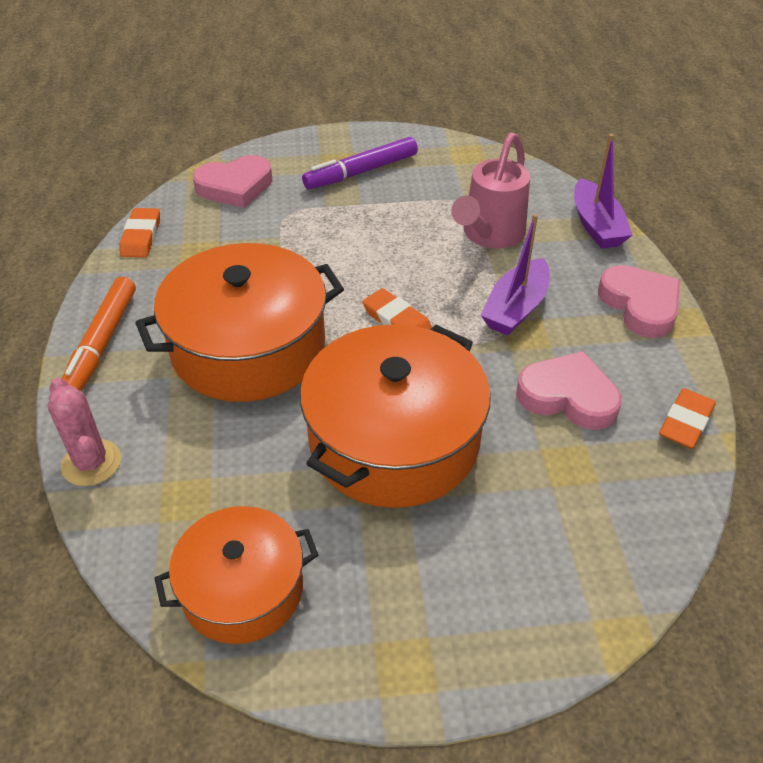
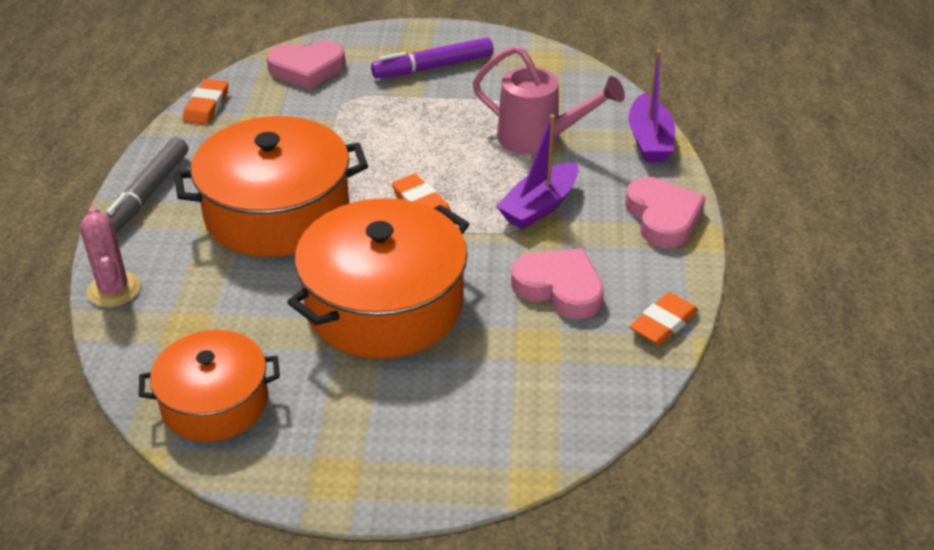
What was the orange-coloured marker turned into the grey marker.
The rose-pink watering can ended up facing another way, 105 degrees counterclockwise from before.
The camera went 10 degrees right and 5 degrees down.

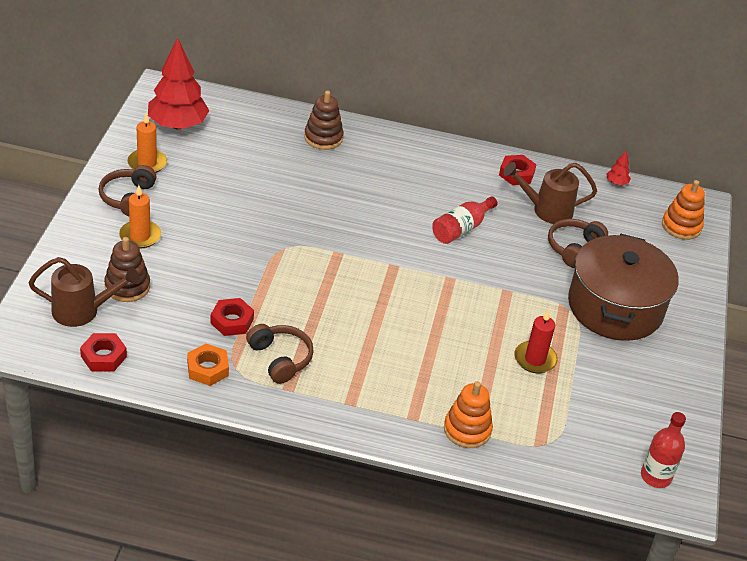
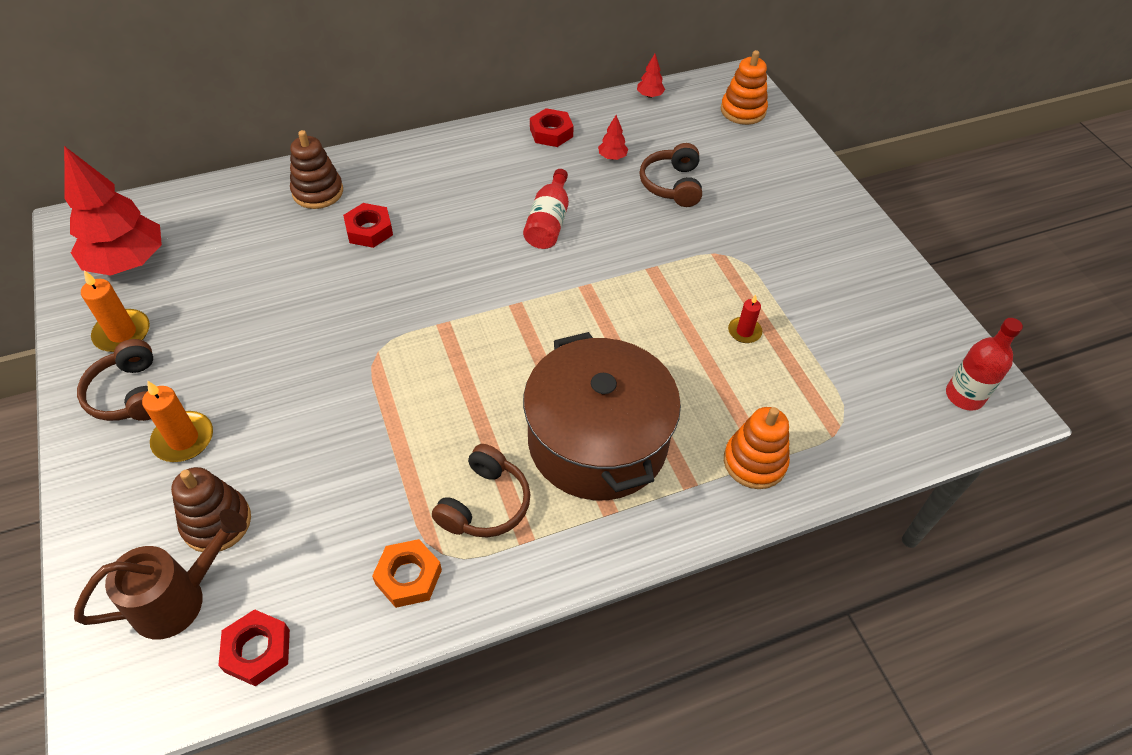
The red hex nut (2nd from left) ended up elsewhere.
The dark brown headset (2nd from left) ended up facing another way, 90 degrees clockwise from before.
Where the dark brown watering can (2nd from left) stood, the red fir tree (2nd from left) came to stand.
The size of the red wax candle changed by a factor of 0.63.
The dark brown stockpot ended up elsewhere.
The camera went 30 degrees left and 10 degrees up.

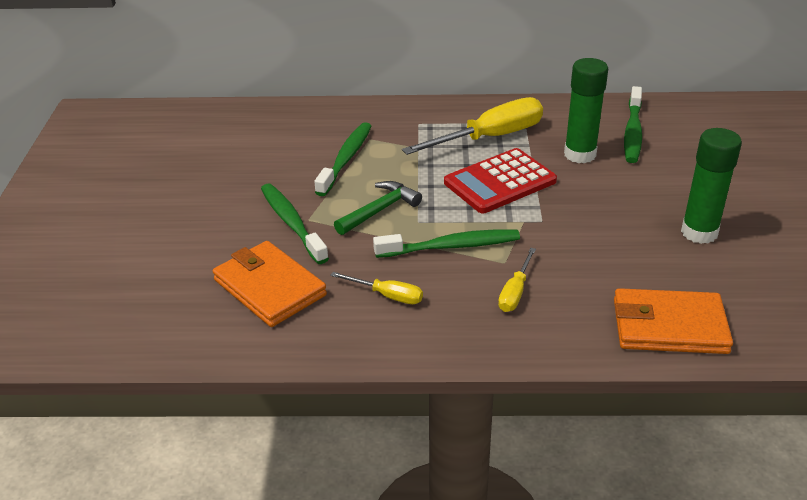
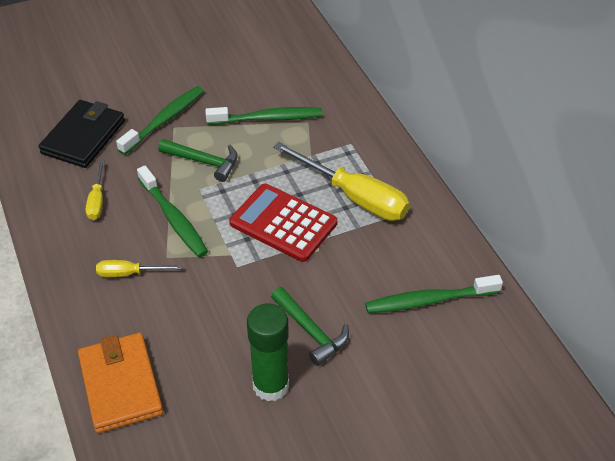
What was the orange-coloured billfold (1st from left) turned into the black billfold.
The second view lost the green glue (1st from left).
The second view gained the green carpenter's hammer (2nd from left).
The camera went 65 degrees right and 10 degrees up.

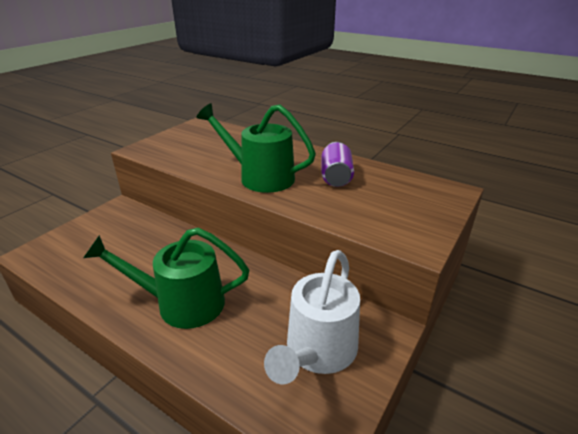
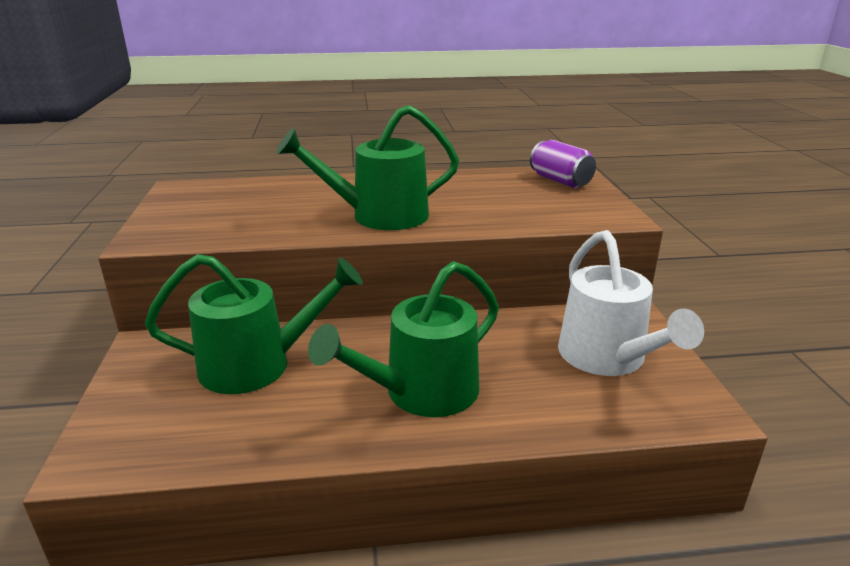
The royal purple can ended up elsewhere.
The second view gained the green watering can (1st from left).
The camera went 40 degrees left and 5 degrees down.

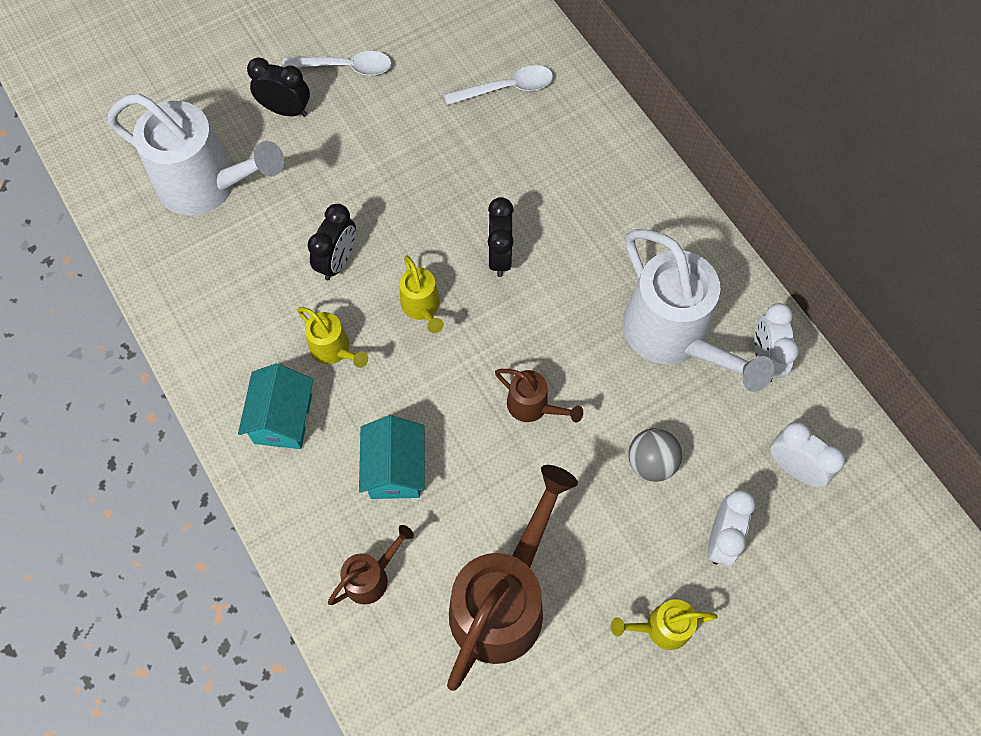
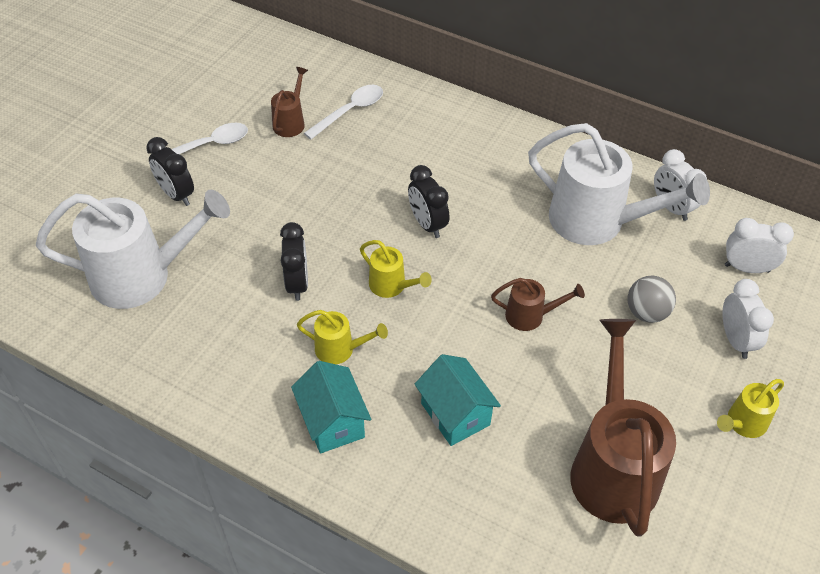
The black clock (1st from left) ended up facing another way, 120 degrees counterclockwise from before.
The dark brown watering can (1st from left) ended up elsewhere.
The camera went 30 degrees left and 15 degrees down.

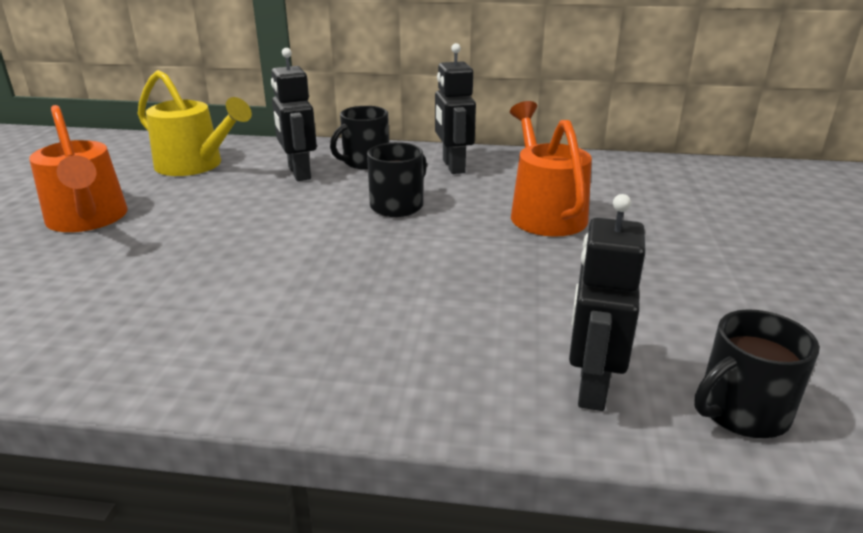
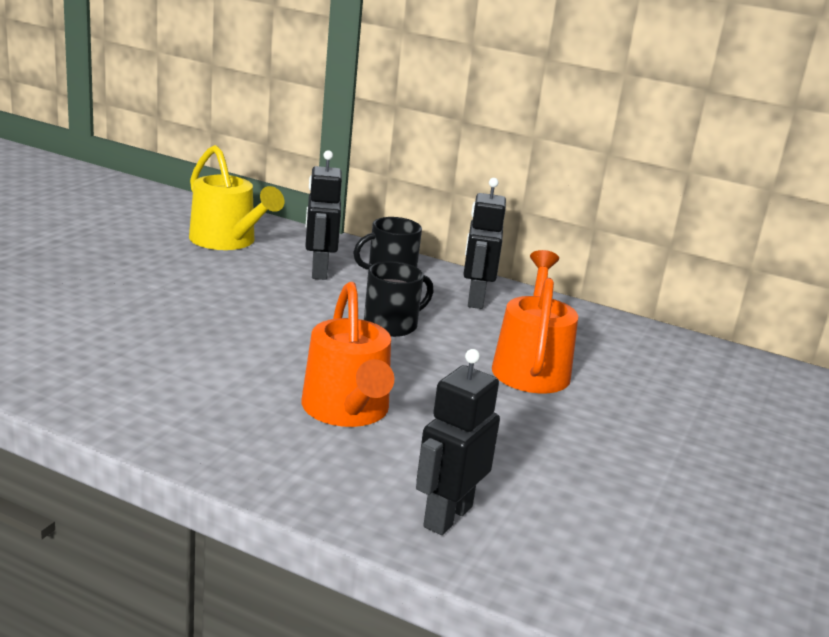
The orange-coloured watering can (1st from left) ended up elsewhere.
The second view lost the black mug (3rd from left).
The camera went 15 degrees right and 5 degrees down.

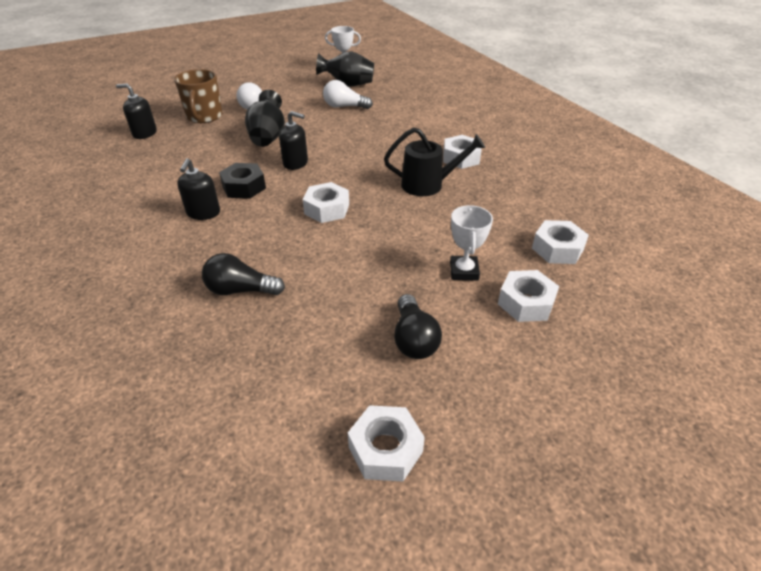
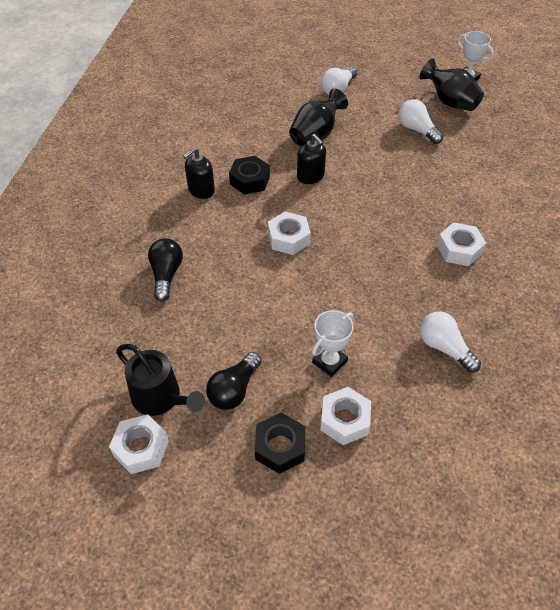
The second view lost the black soap dispenser (1st from left).
The second view lost the dark brown mug.
The black lightbulb (1st from left) ended up facing another way, 45 degrees clockwise from before.
The black watering can ended up elsewhere.
The second view lost the snow-white hex nut (5th from left).
The second view gained the black hex nut (2nd from left).
The second view gained the snow-white lightbulb (3rd from left).
The camera went 40 degrees right and 10 degrees up.

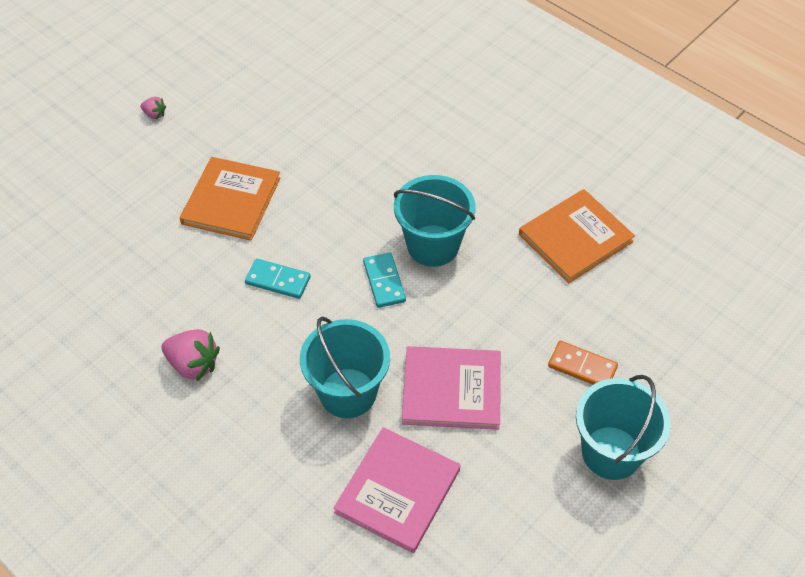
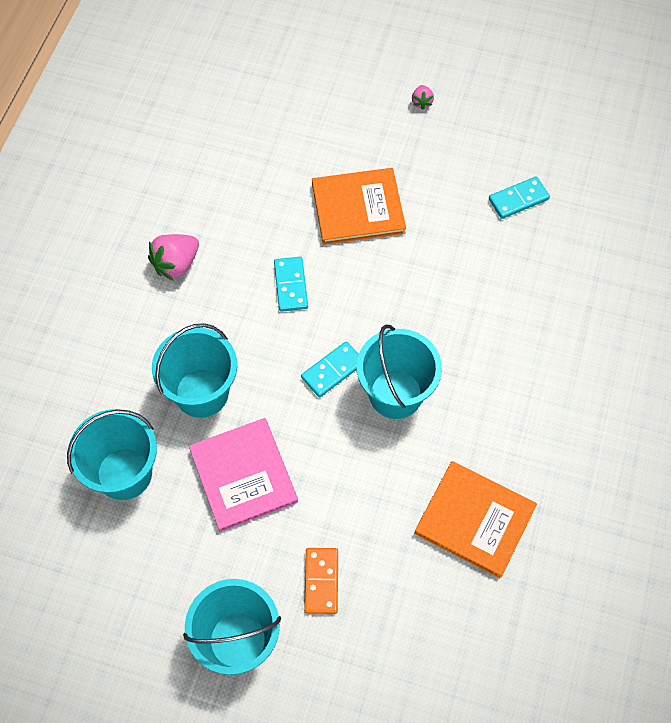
The rose-pink toy strawberry (2nd from left in the first image) ended up facing another way, 45 degrees clockwise from before.
Where the rose-pink hardback (1st from left) stood, the turquoise bucket (1st from left) came to stand.
The second view gained the turquoise domino tile (3rd from left).
The camera went 65 degrees right and 10 degrees up.

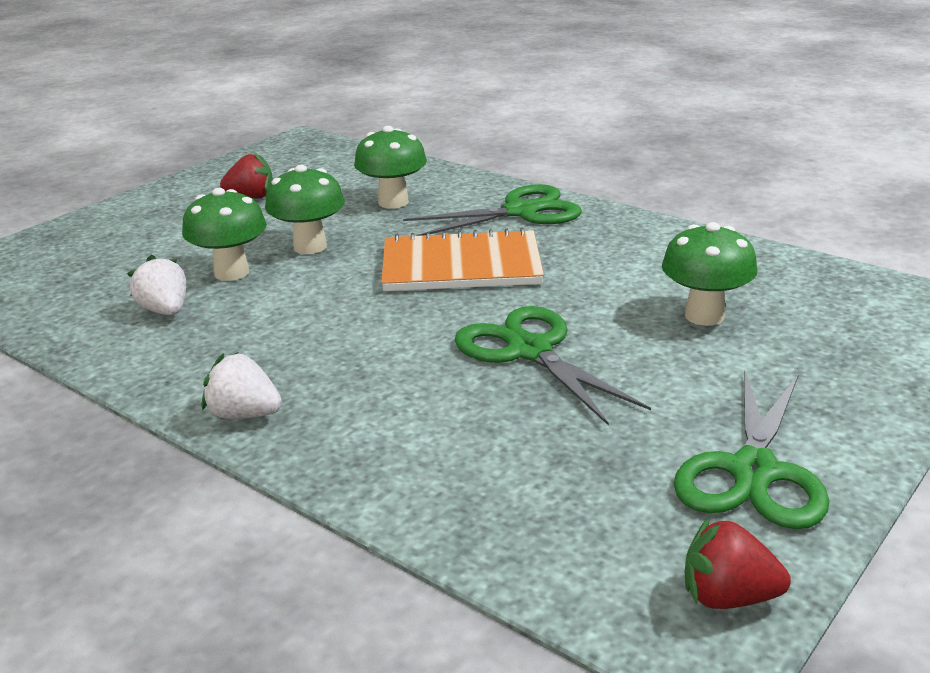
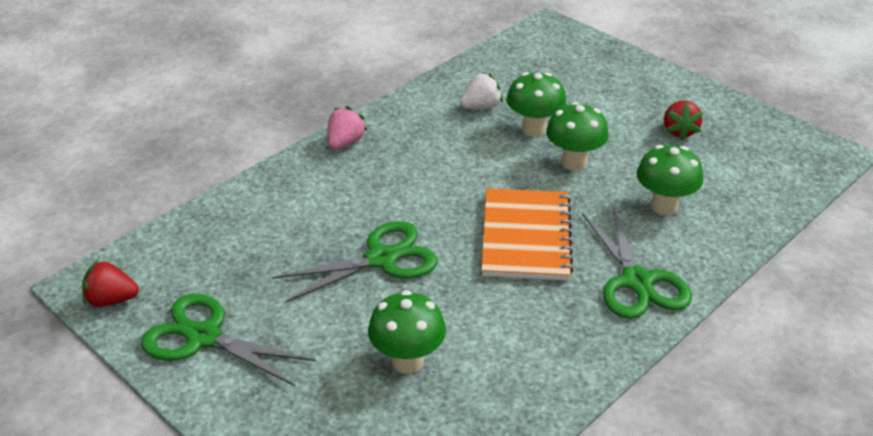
What was the snow-white toy strawberry (2nd from left) turned into the rose-pink toy strawberry.
The red toy strawberry (2nd from left in the first image) ended up facing another way, 105 degrees counterclockwise from before.
The camera went 95 degrees right and 10 degrees up.

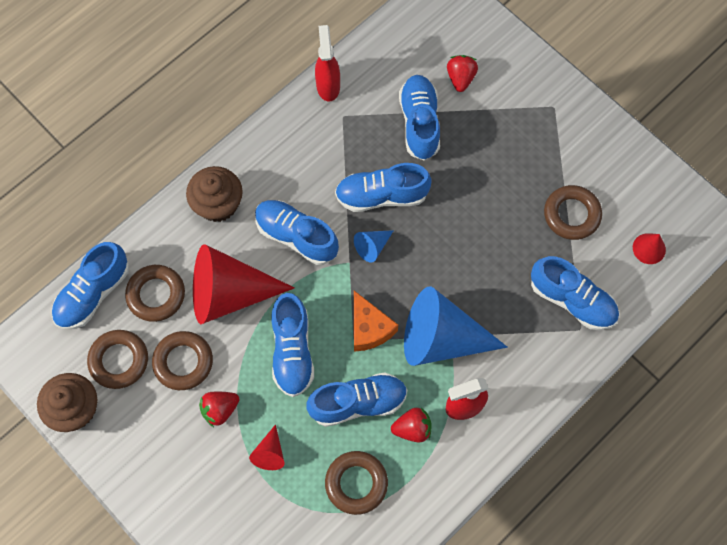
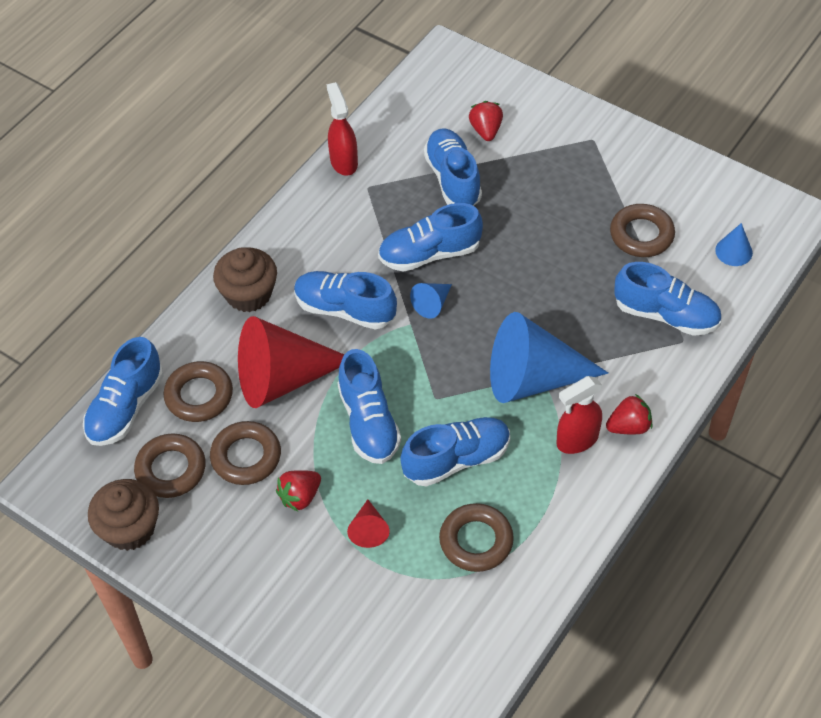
The second view lost the orange-coloured piece of cheese.
The red toy strawberry (2nd from left in the first image) ended up elsewhere.
What was the red solid cone (3rd from left) turned into the cobalt solid cone (3rd from left).
The camera went 10 degrees left and 15 degrees down.

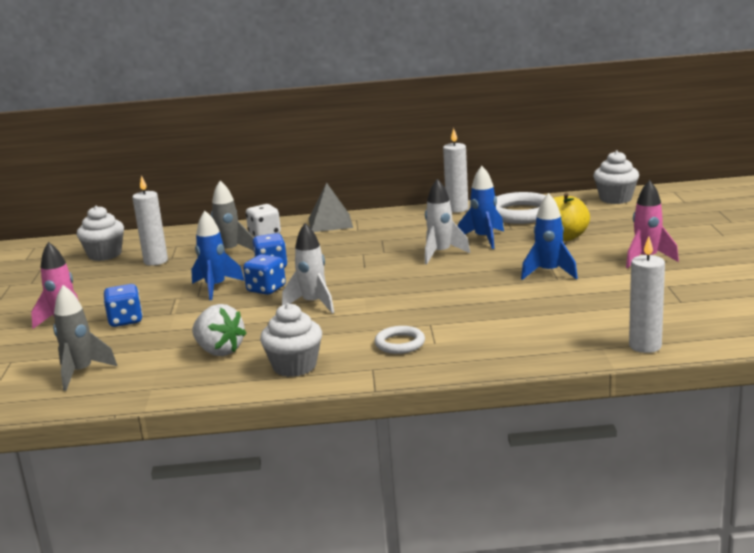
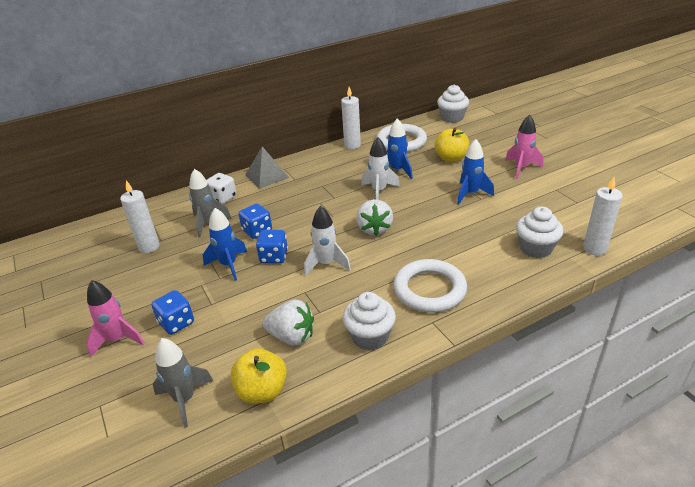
The snow-white muffin (1st from left in the first image) ended up elsewhere.
The size of the snow-white hoop (1st from left in the first image) changed by a factor of 1.81.
The second view gained the bright yellow toy apple (1st from left).
The second view gained the snow-white toy strawberry (2nd from left).
The camera went 25 degrees left and 15 degrees up.

